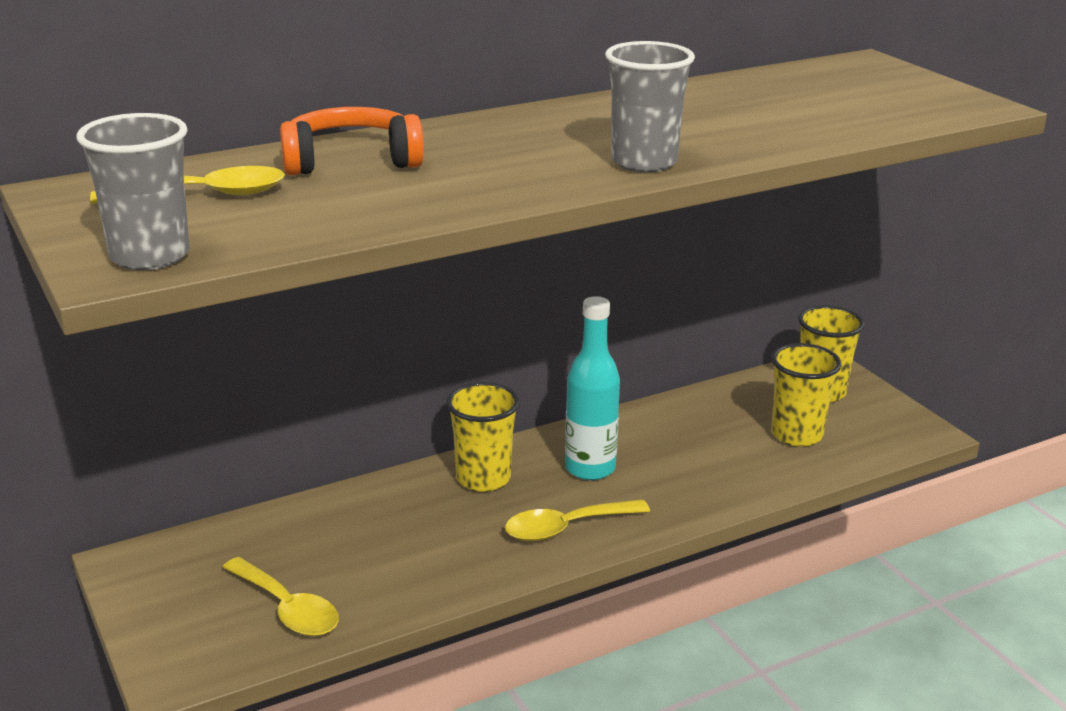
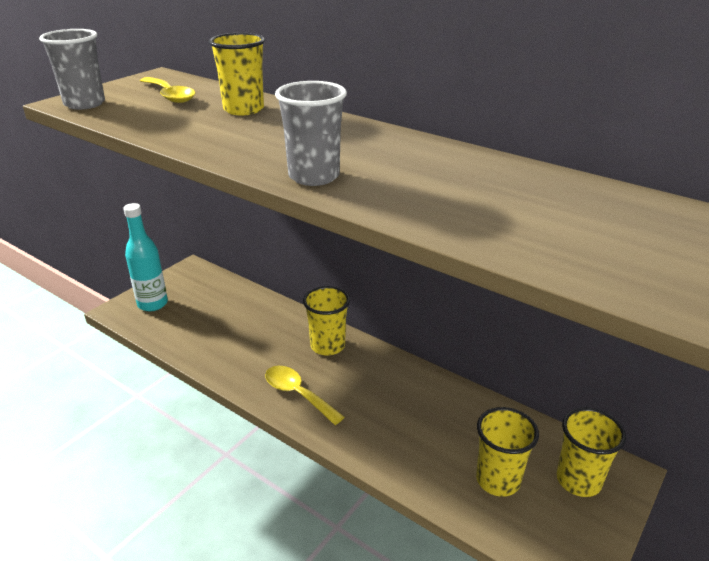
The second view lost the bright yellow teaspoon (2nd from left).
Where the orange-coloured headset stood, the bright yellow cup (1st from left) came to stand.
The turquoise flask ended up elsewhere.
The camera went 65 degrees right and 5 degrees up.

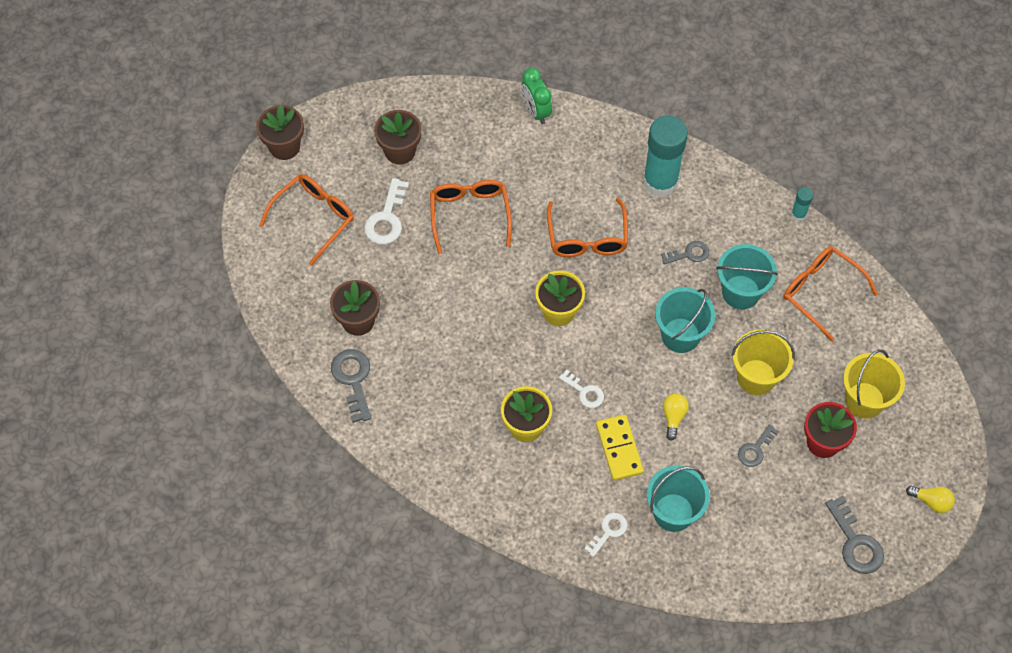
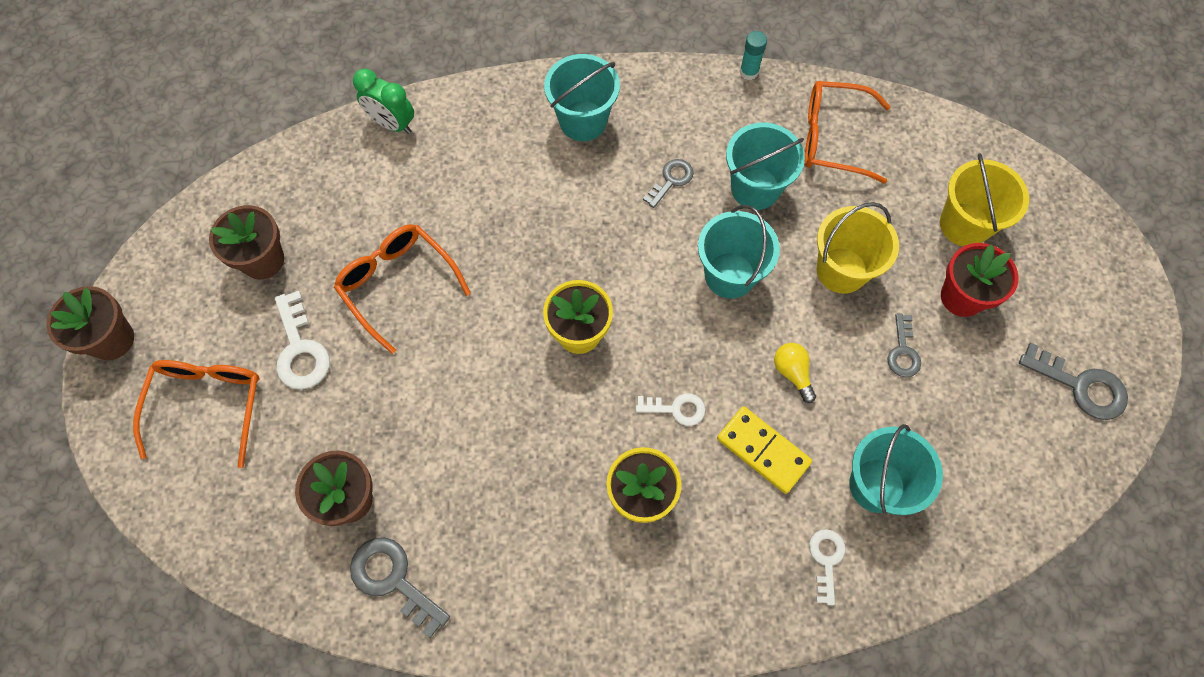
The second view lost the orange-coloured eyeglasses (3rd from left).
Where the turquoise glue (1st from left) stood, the turquoise bucket (1st from left) came to stand.
The second view lost the bright yellow lightbulb (2nd from left).
The camera went 35 degrees left and 5 degrees up.

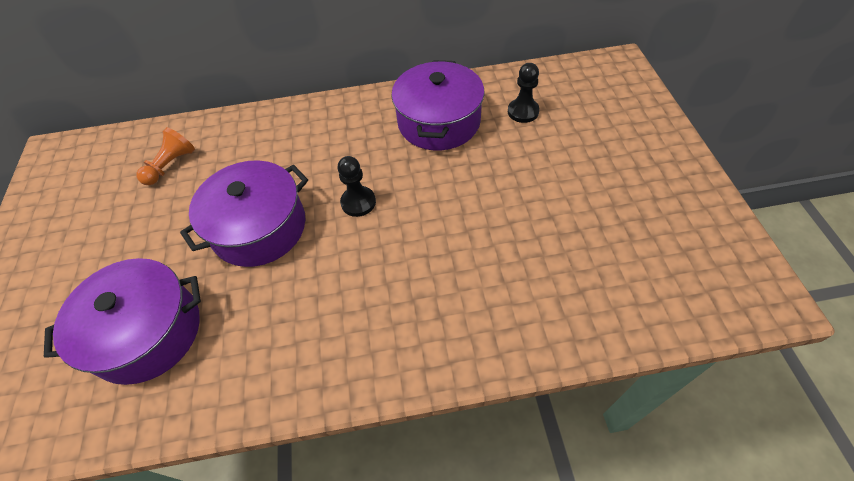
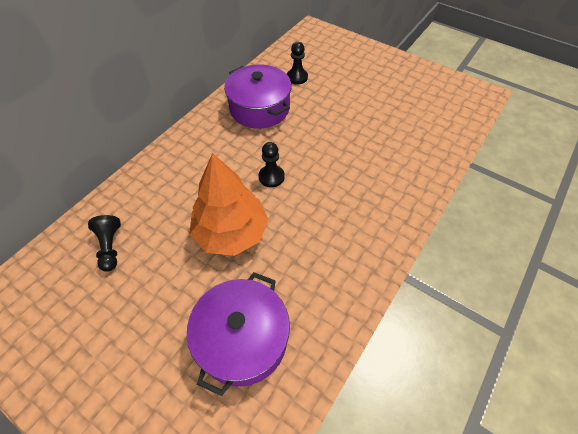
What was the orange-coloured pawn turned into the black pawn (1st from left).
Where the royal purple stockpot (2nd from left) stood, the orange-coloured fir tree came to stand.
The camera went 50 degrees left and 0 degrees up.

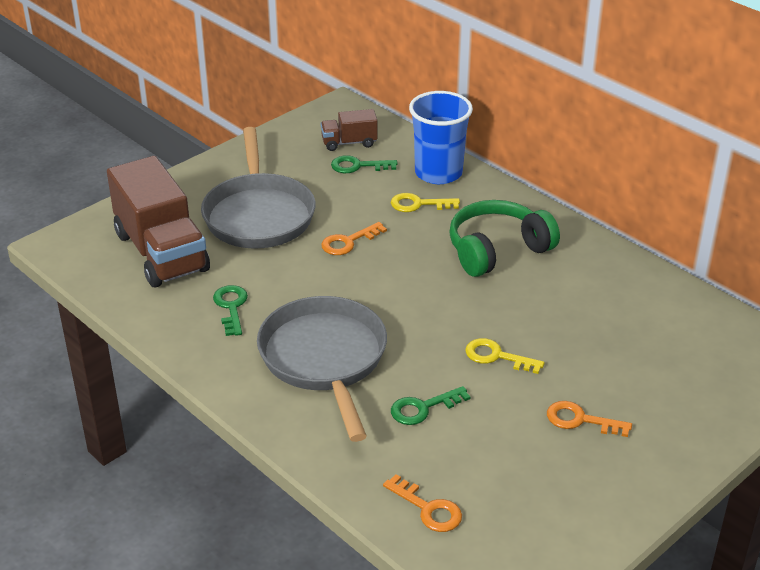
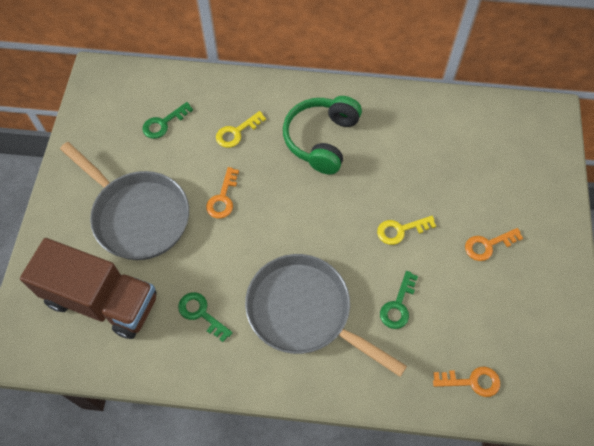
The second view lost the dark brown toy truck (2nd from left).
The second view lost the cobalt cup.
The camera went 40 degrees left and 25 degrees up.

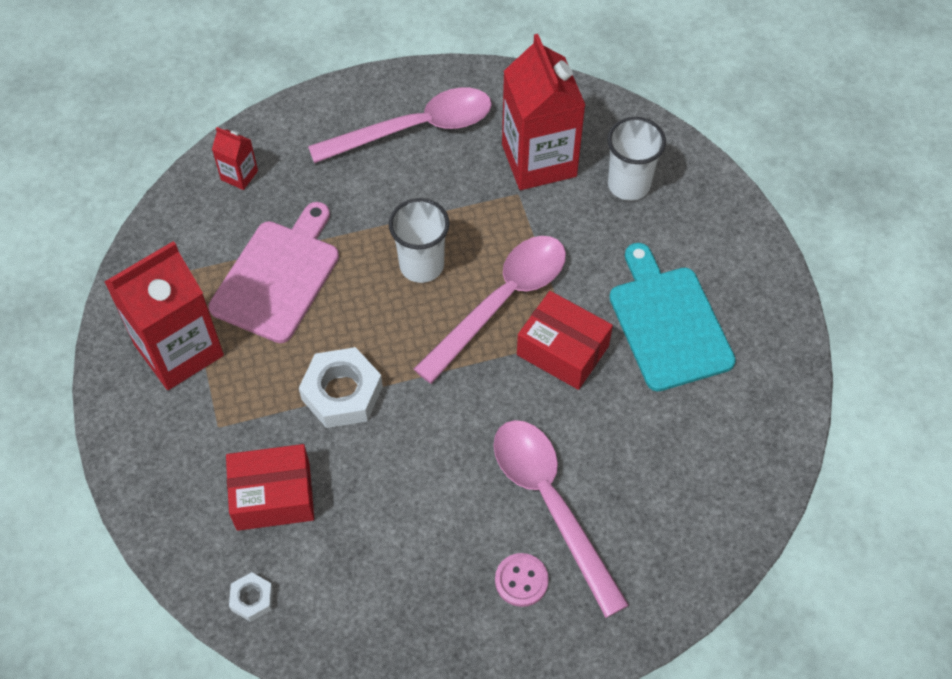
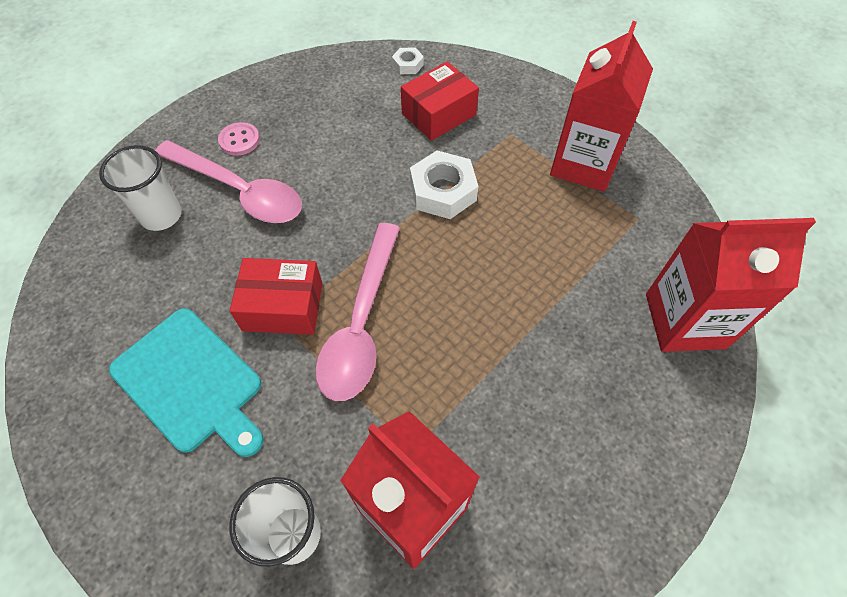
The second view lost the rose-pink chopping board.
The size of the red juice carton (2nd from left in the first image) changed by a factor of 2.23.
The second view lost the rose-pink teaspoon (1st from left).
The snow-white cup (1st from left) ended up elsewhere.
The camera went 150 degrees right and 0 degrees up.

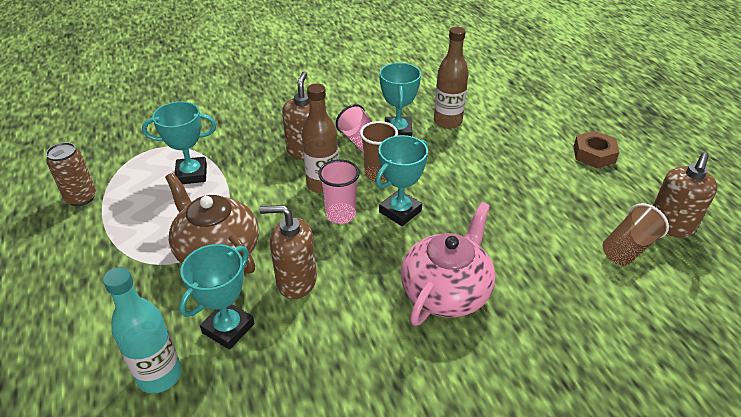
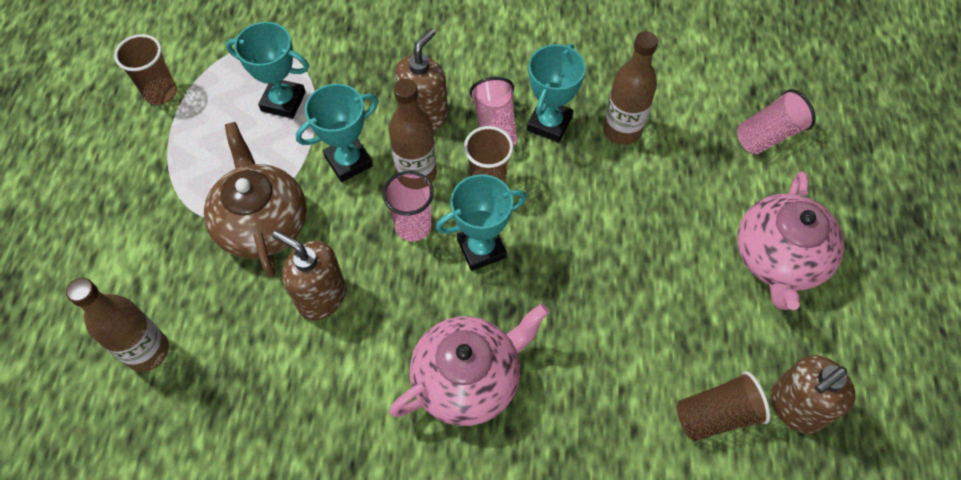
Where the dark brown can stood, the dark brown cup (1st from left) came to stand.
What was the turquoise flask turned into the dark brown flask (1st from left).
The turquoise trophy (2nd from left) ended up elsewhere.
Where the dark brown hex nut stood, the rose-pink teapot (2nd from left) came to stand.
The second view gained the rose-pink cup (3rd from left).
The camera went 25 degrees right and 20 degrees up.

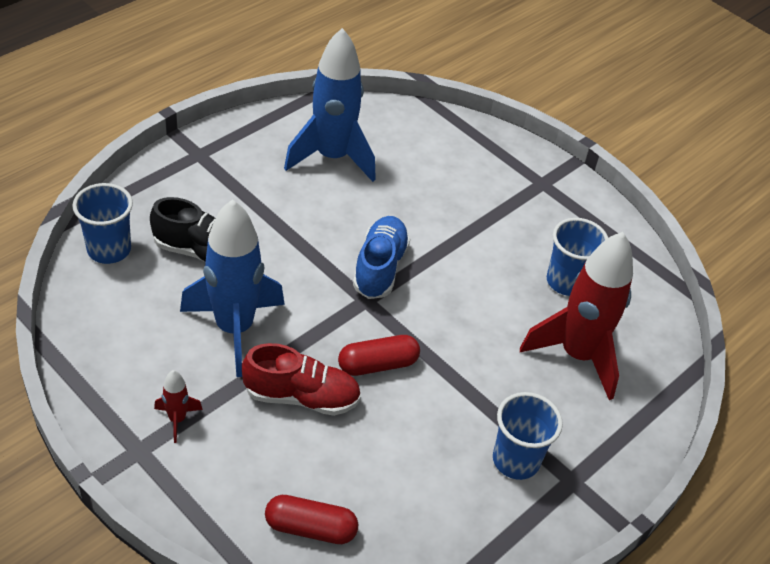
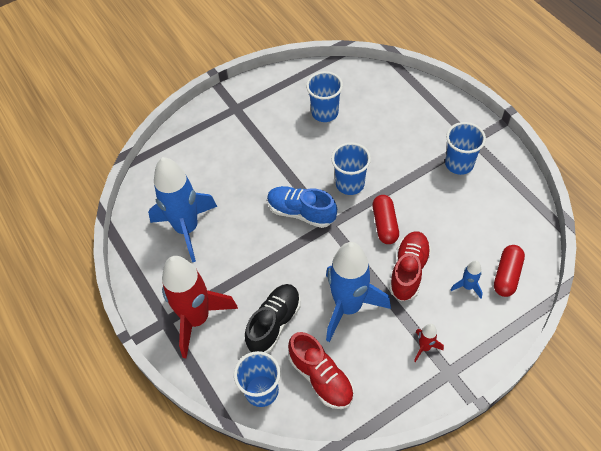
The red rocket (2nd from left in the first image) ended up elsewhere.
The second view gained the red shoe (1st from left).
The second view gained the cobalt cup (3rd from left).
The second view gained the cobalt rocket (3rd from left).
The camera went 70 degrees left and 10 degrees up.

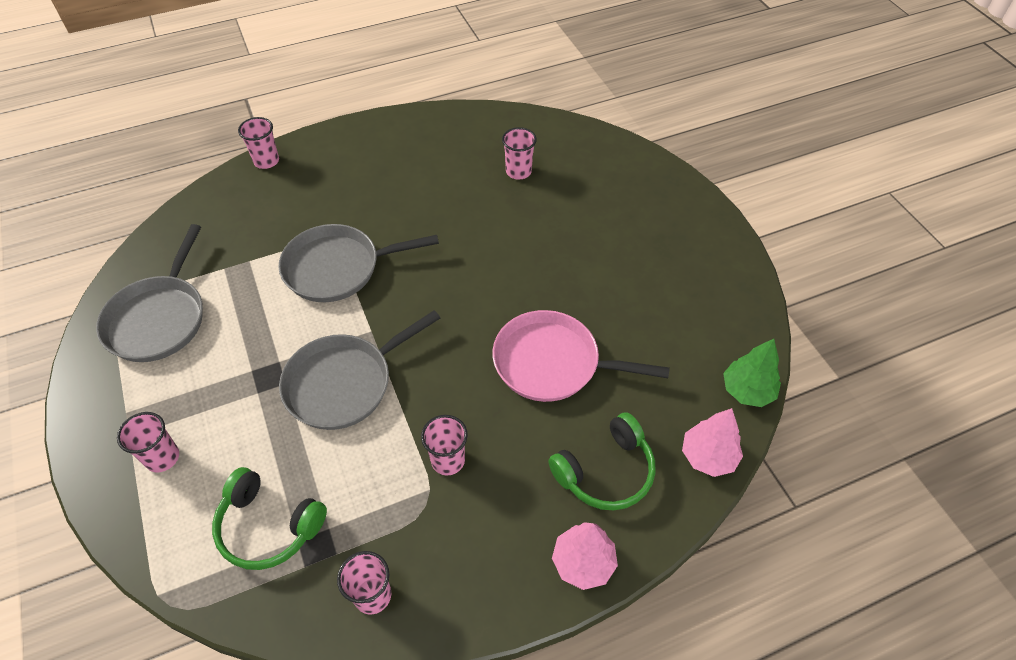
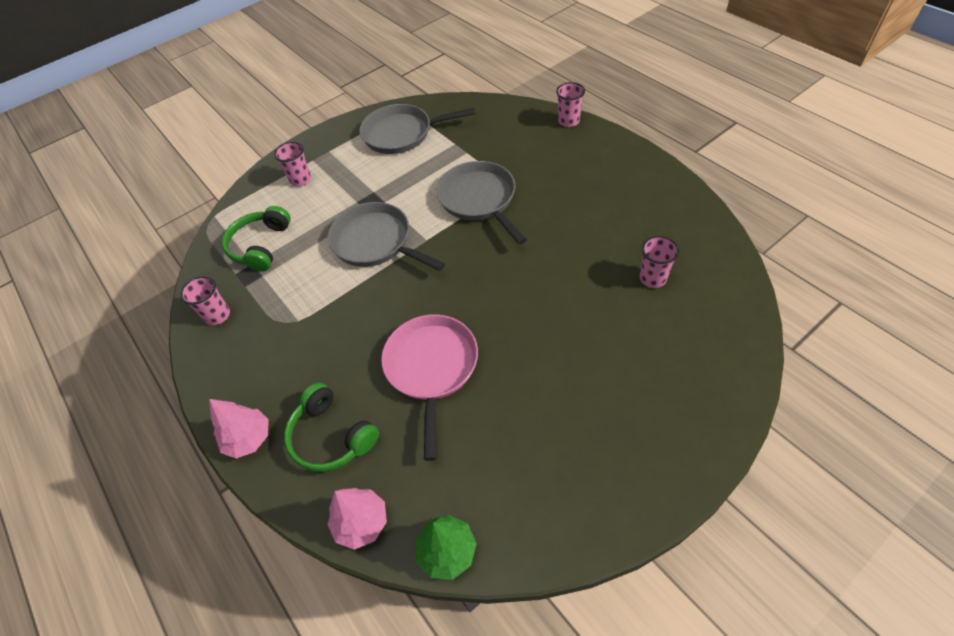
The second view lost the rose-pink cup (4th from left).
The camera went 80 degrees right and 0 degrees up.

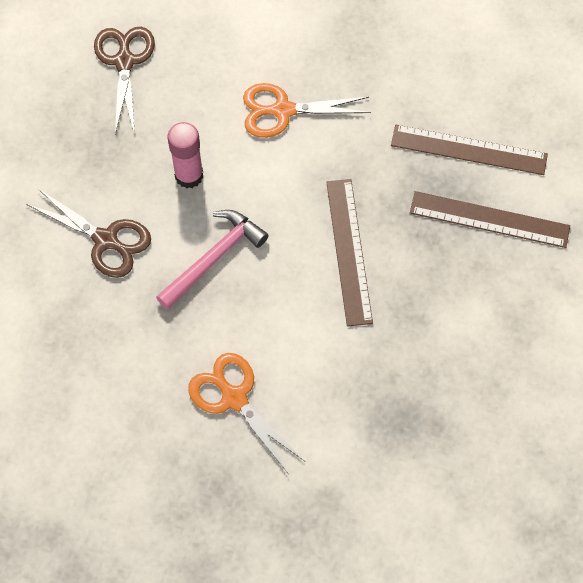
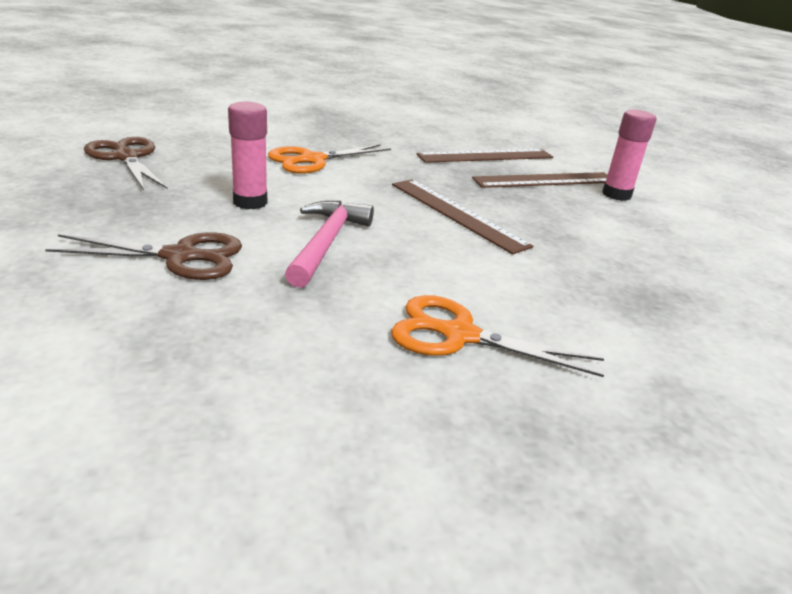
The second view gained the rose-pink glue (2nd from left).
The camera went 35 degrees left and 35 degrees down.

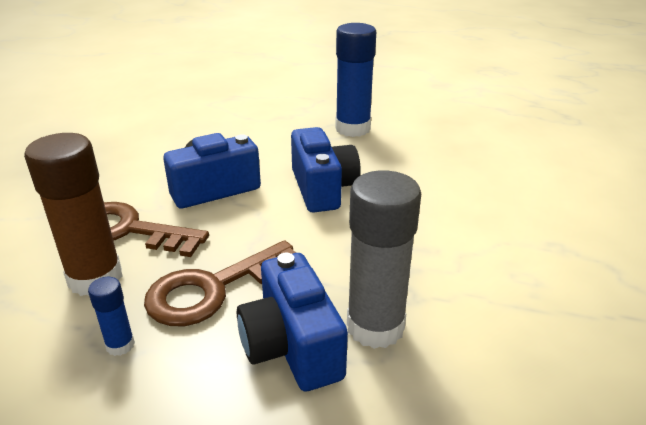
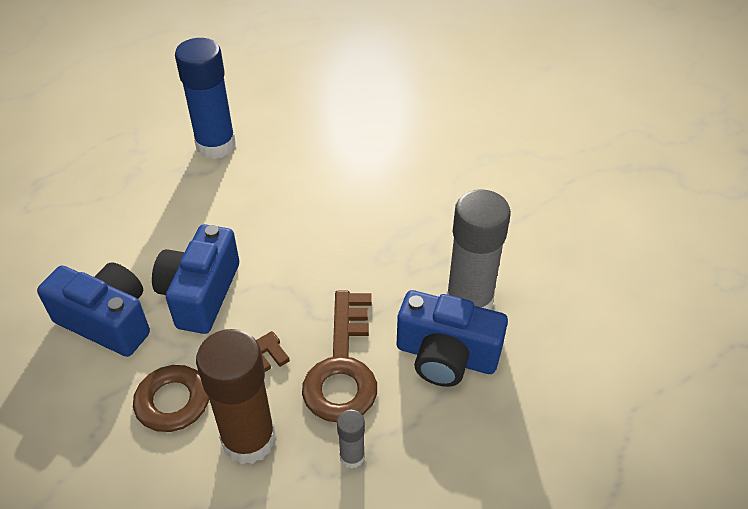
What was the cobalt glue (1st from left) turned into the grey glue (1st from left).
The cobalt compact camera (3rd from left in the first image) ended up elsewhere.
The camera went 50 degrees left and 15 degrees up.

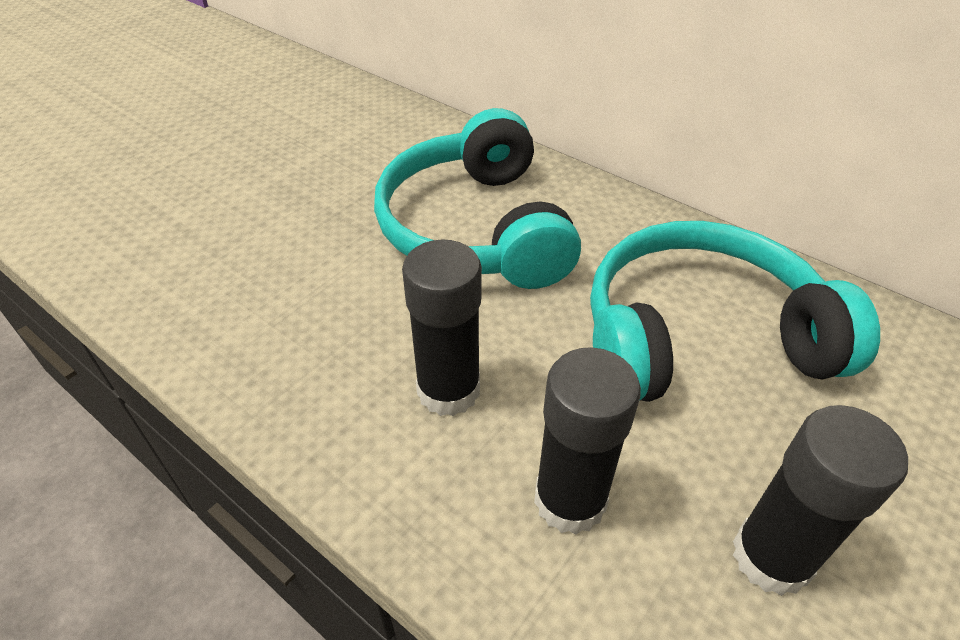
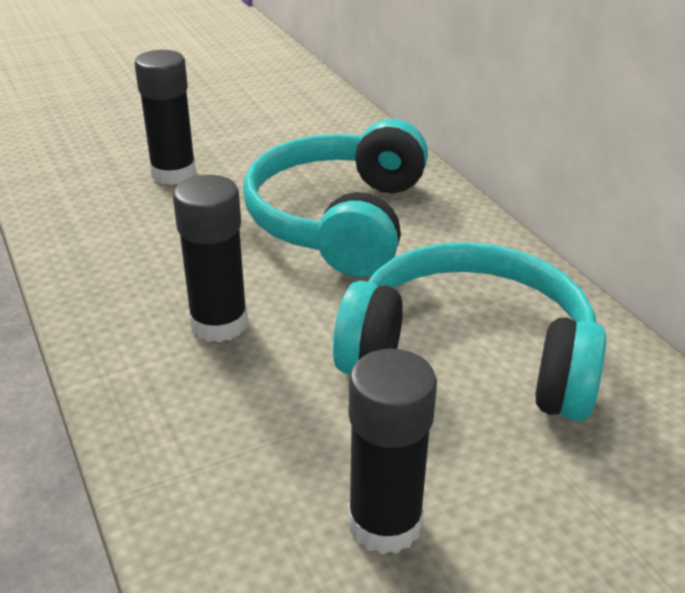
The black glue (2nd from left in the first image) ended up elsewhere.
The camera went 25 degrees right and 10 degrees down.

